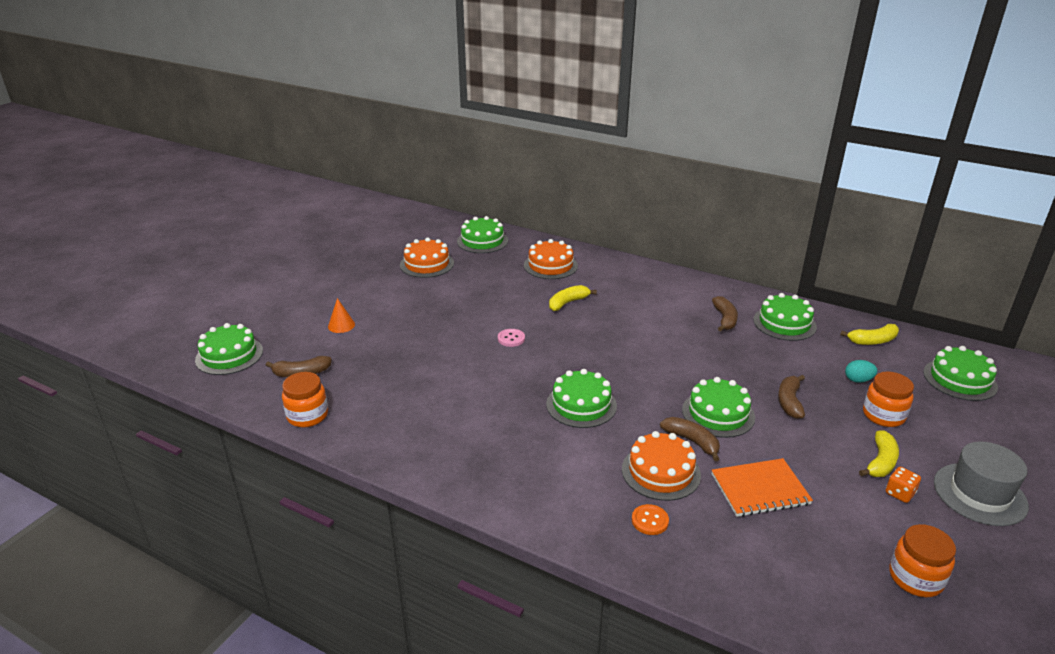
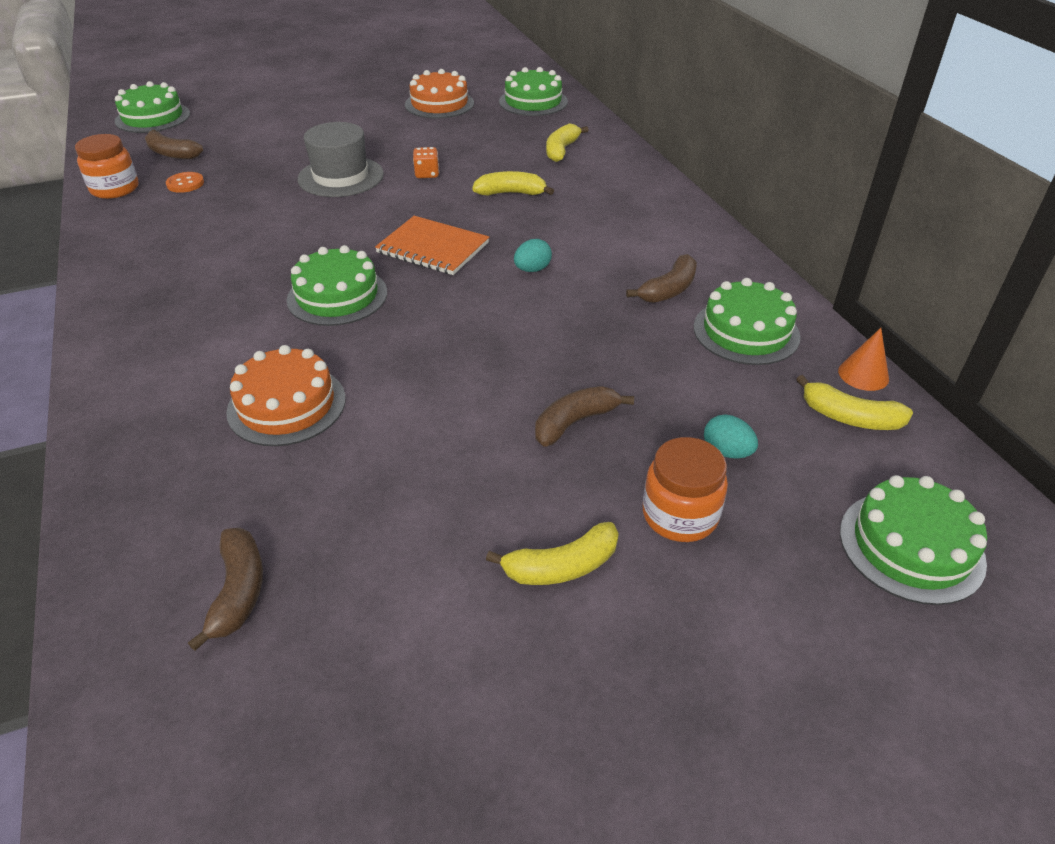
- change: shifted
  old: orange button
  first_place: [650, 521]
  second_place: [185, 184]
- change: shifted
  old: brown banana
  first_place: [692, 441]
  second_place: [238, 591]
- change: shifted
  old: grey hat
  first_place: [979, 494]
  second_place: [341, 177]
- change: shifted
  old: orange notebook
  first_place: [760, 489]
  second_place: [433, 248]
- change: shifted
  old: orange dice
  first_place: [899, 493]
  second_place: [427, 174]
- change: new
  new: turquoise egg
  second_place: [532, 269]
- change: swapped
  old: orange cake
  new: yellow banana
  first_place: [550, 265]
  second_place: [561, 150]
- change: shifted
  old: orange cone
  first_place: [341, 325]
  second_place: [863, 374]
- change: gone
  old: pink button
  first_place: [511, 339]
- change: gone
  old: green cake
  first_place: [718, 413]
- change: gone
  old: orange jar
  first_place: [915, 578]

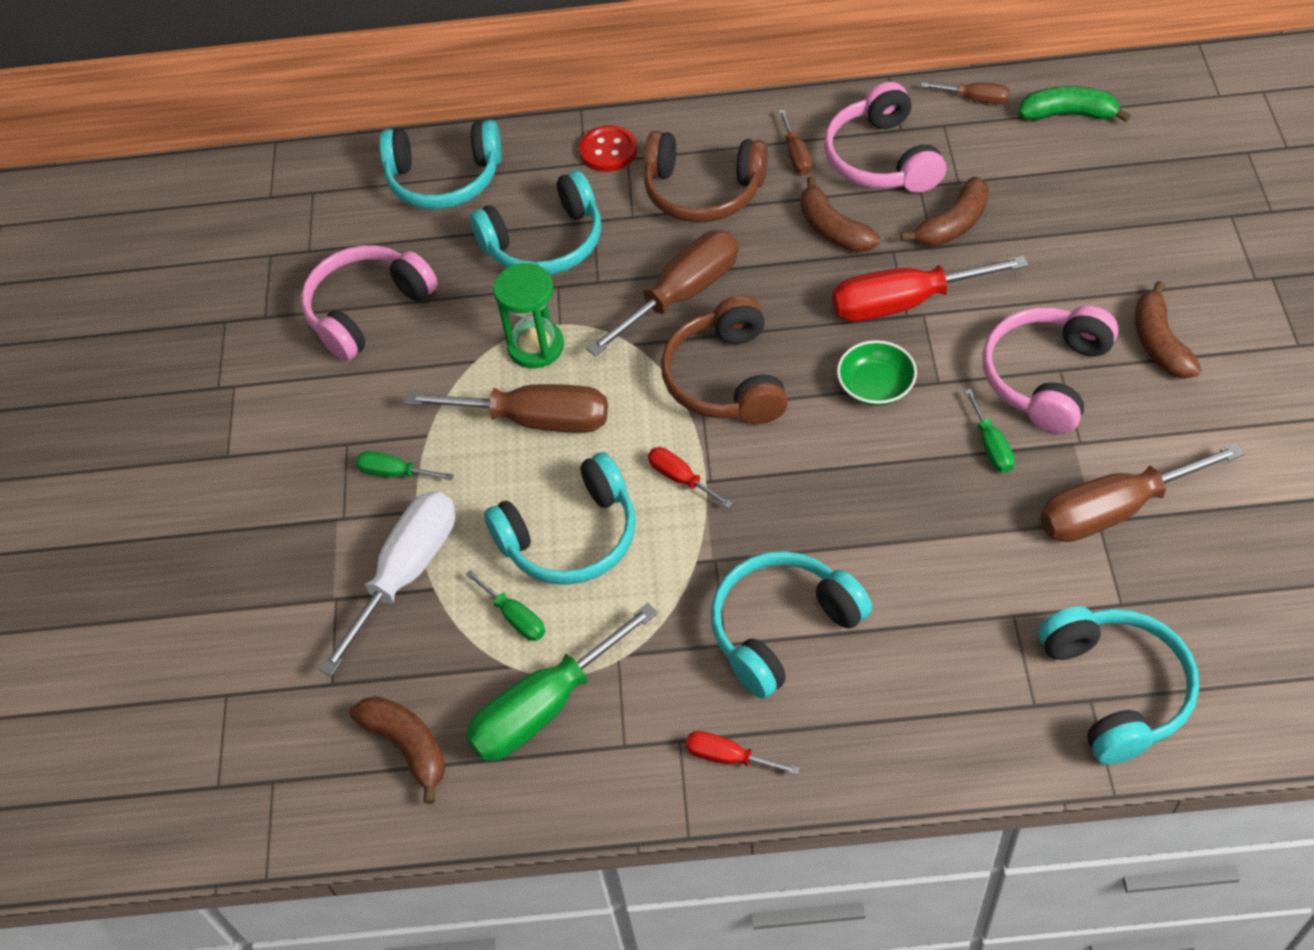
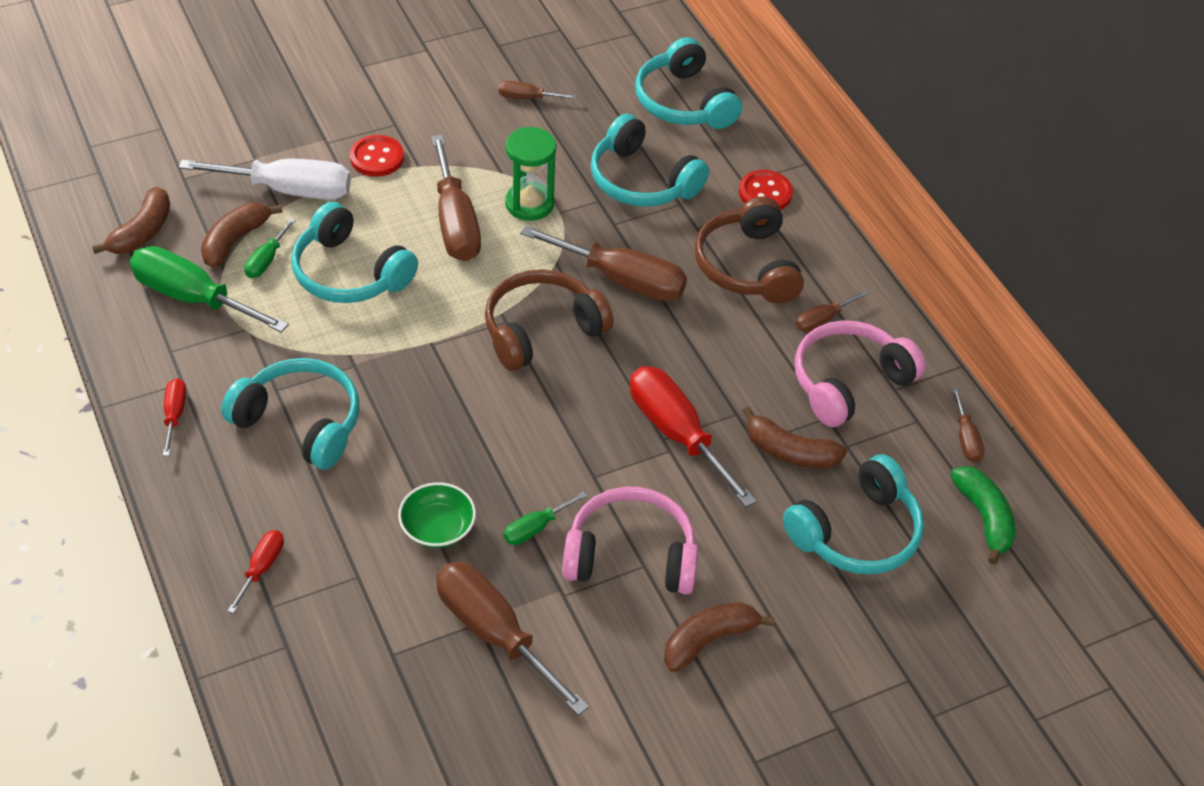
- change: shifted
  old: brown banana
  first_place: [833, 229]
  second_place: [235, 241]
- change: shifted
  old: red screwdriver
  first_place: [680, 478]
  second_place: [262, 568]
- change: swapped
  old: green screwdriver
  new: red button
  first_place: [395, 473]
  second_place: [377, 158]
- change: shifted
  old: green bowl
  first_place: [875, 386]
  second_place: [437, 527]
- change: swapped
  old: pink headphones
  new: brown screwdriver
  first_place: [367, 310]
  second_place: [527, 98]
- change: shifted
  old: turquoise headphones
  first_place: [1115, 690]
  second_place: [856, 532]

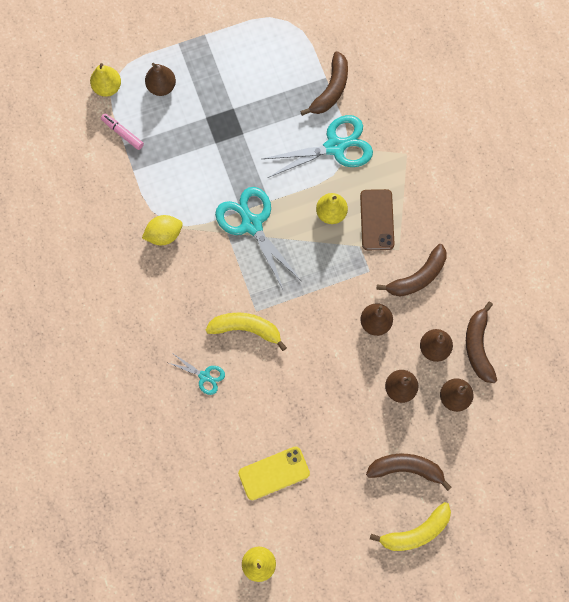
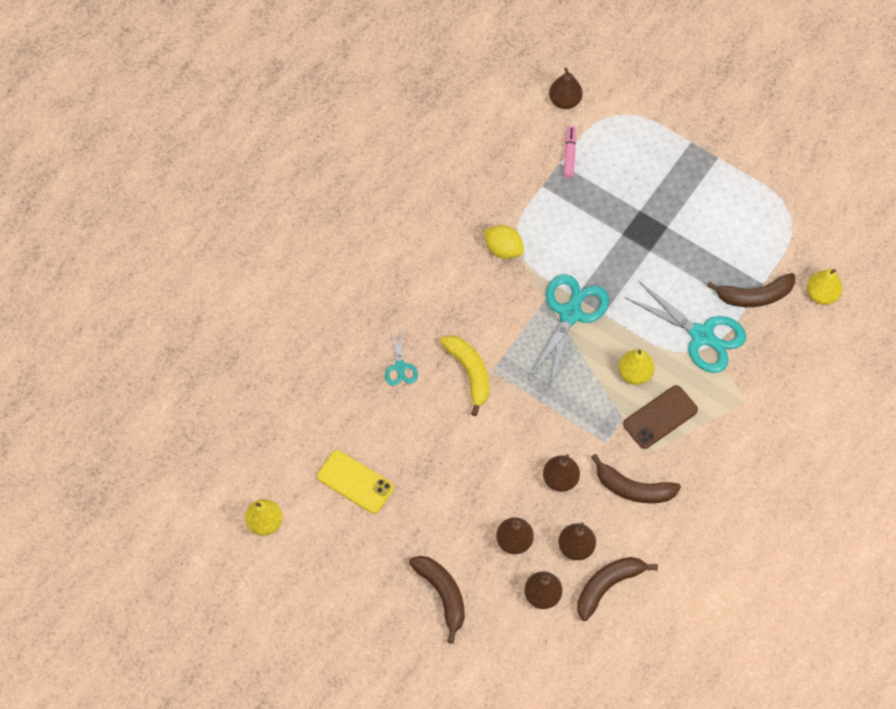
- change: shifted
  old: brown pear
  first_place: [161, 86]
  second_place: [564, 101]
- change: shifted
  old: yellow pear
  first_place: [107, 87]
  second_place: [821, 294]
- change: gone
  old: yellow banana
  first_place: [416, 532]

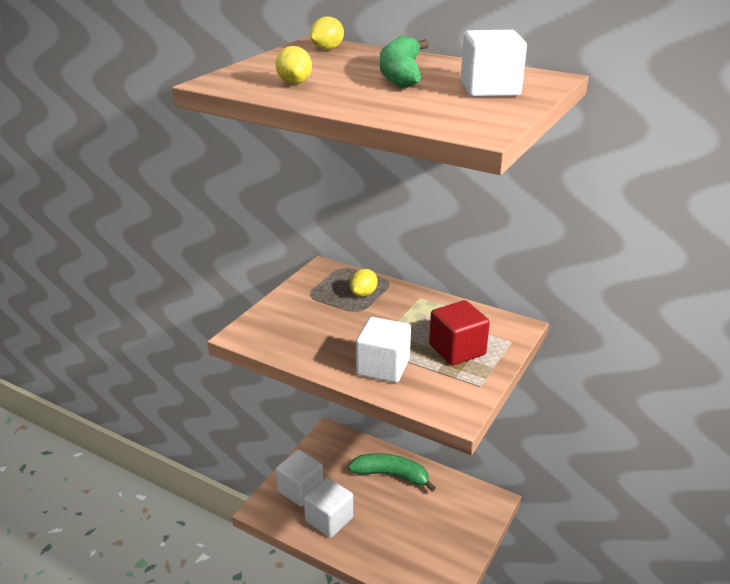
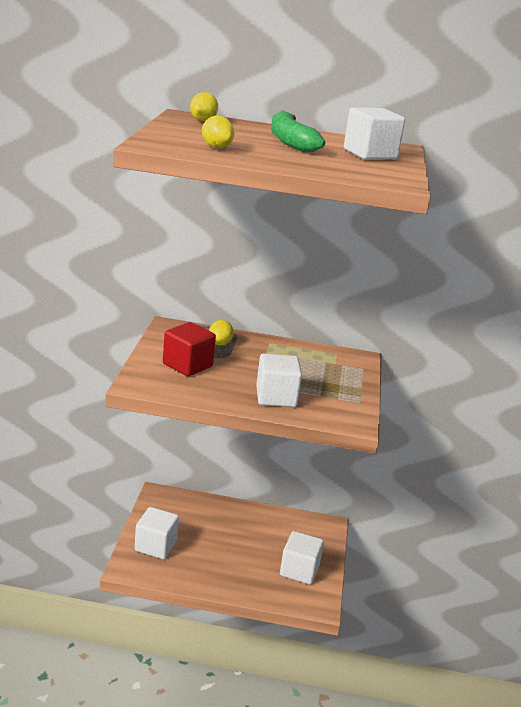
- change: shifted
  old: red cube
  first_place: [457, 350]
  second_place: [187, 365]
- change: shifted
  old: white cube
  first_place: [329, 519]
  second_place: [299, 570]
- change: gone
  old: green banana
  first_place: [391, 475]

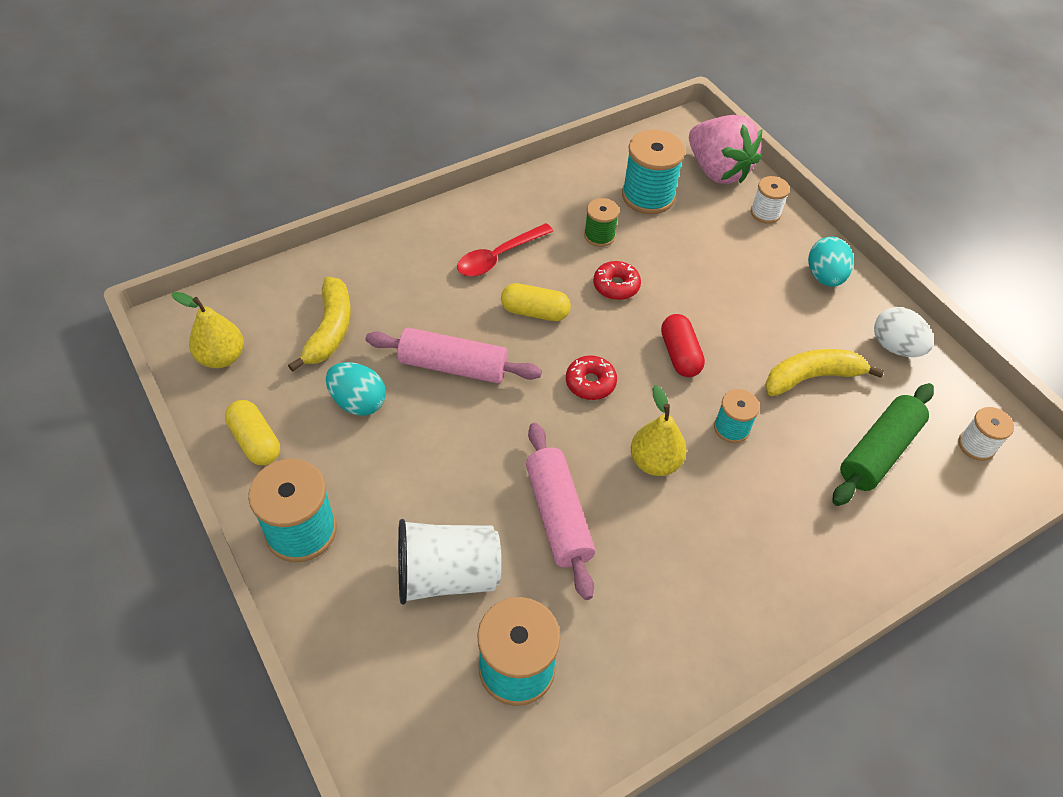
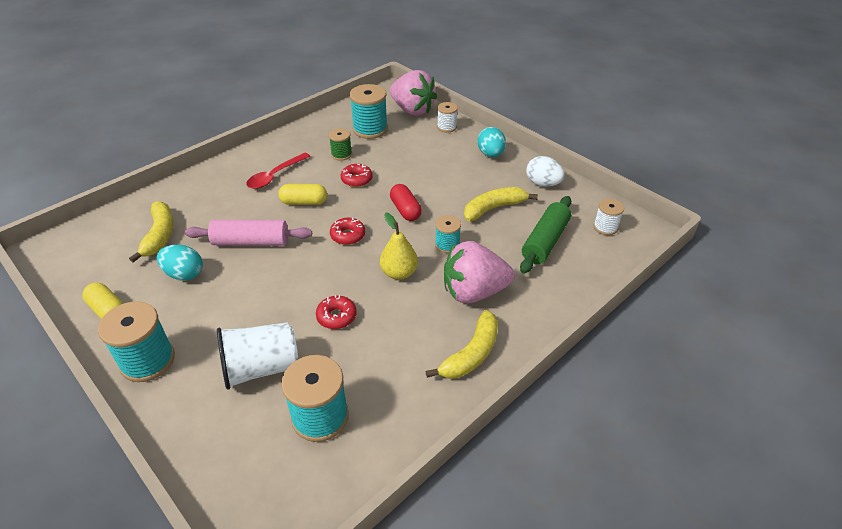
- change: swapped
  old: pink rolling pin
  new: red donut
  first_place: [557, 516]
  second_place: [336, 316]
- change: new
  new: yellow banana
  second_place: [471, 354]
- change: new
  new: pink strawberry
  second_place: [474, 292]
- change: gone
  old: yellow pear
  first_place: [221, 357]

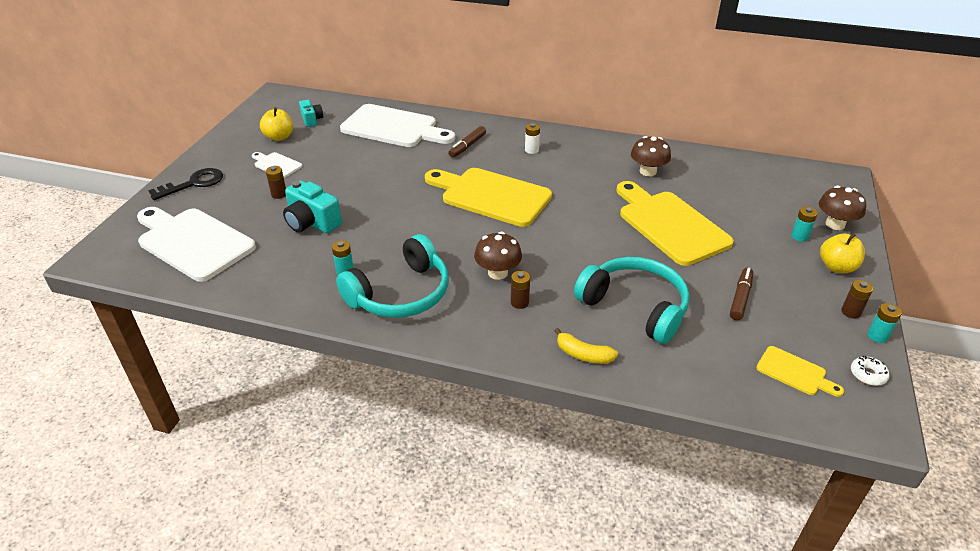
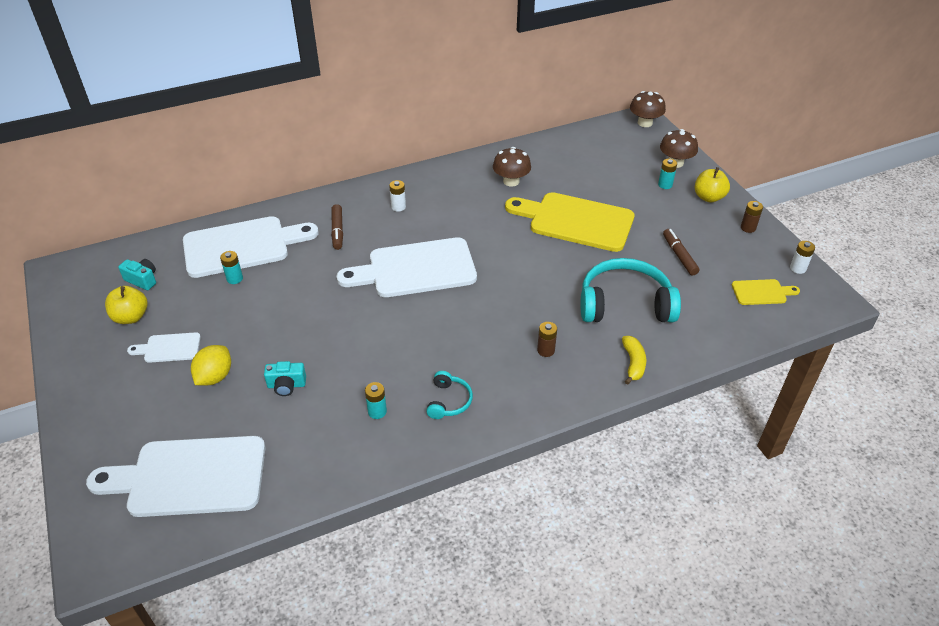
- change: swapped
  old: brown battery
  new: yellow lemon
  first_place: [279, 194]
  second_place: [215, 377]
- change: shifted
  old: turquoise battery
  first_place: [877, 336]
  second_place: [234, 278]
- change: scaled
  old: turquoise camera
  first_place: [312, 222]
  second_place: [286, 385]
  factor: 0.6
- change: repainted
  old: yellow cutting board
  new: white cutting board
  first_place: [491, 196]
  second_place: [415, 269]
- change: scaled
  old: turquoise headphones
  first_place: [401, 294]
  second_place: [449, 401]
  factor: 0.48
- change: rotated
  old: yellow banana
  first_place: [583, 355]
  second_place: [633, 363]
  degrees: -75
- change: shifted
  old: brown mushroom
  first_place: [498, 273]
  second_place: [645, 123]
- change: swapped
  old: white donut
  new: white battery
  first_place: [868, 374]
  second_place: [798, 268]
- change: gone
  old: black key
  first_place: [193, 184]

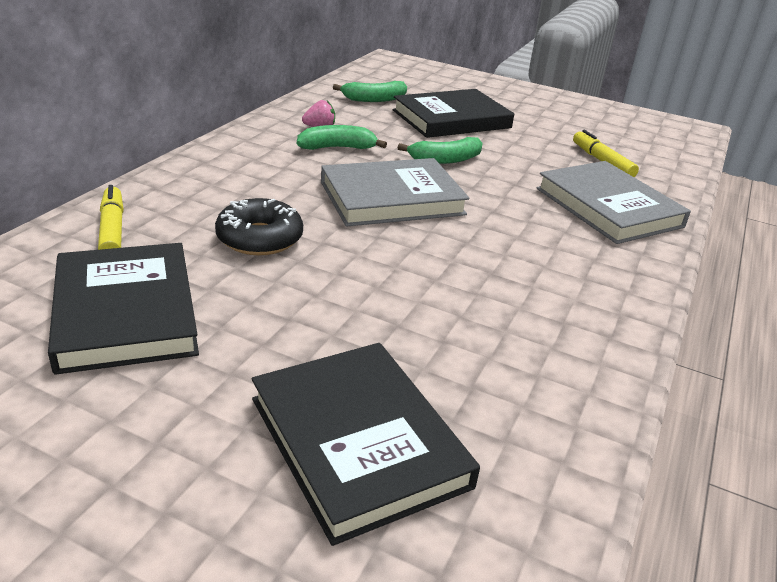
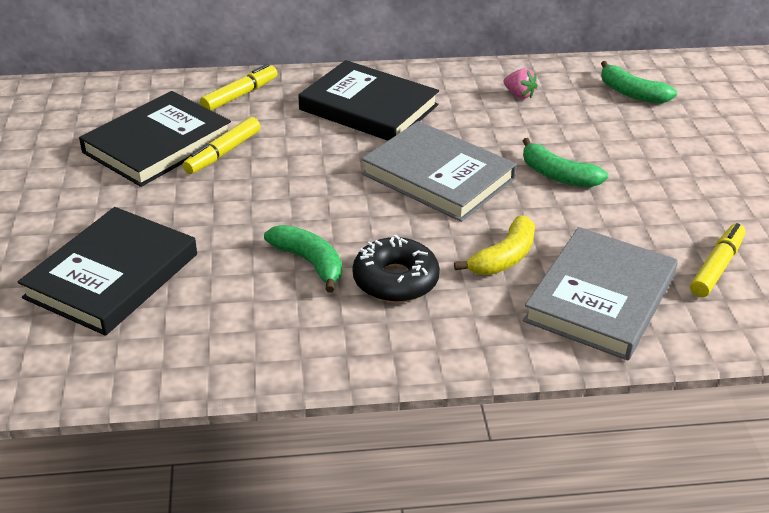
- change: new
  new: yellow marker
  second_place: [223, 153]
- change: shifted
  old: green banana
  first_place: [337, 148]
  second_place: [309, 262]
- change: shifted
  old: black book
  first_place: [451, 119]
  second_place: [368, 107]
- change: shifted
  old: black donut
  first_place: [259, 238]
  second_place: [395, 280]
- change: new
  new: yellow banana
  second_place: [504, 257]

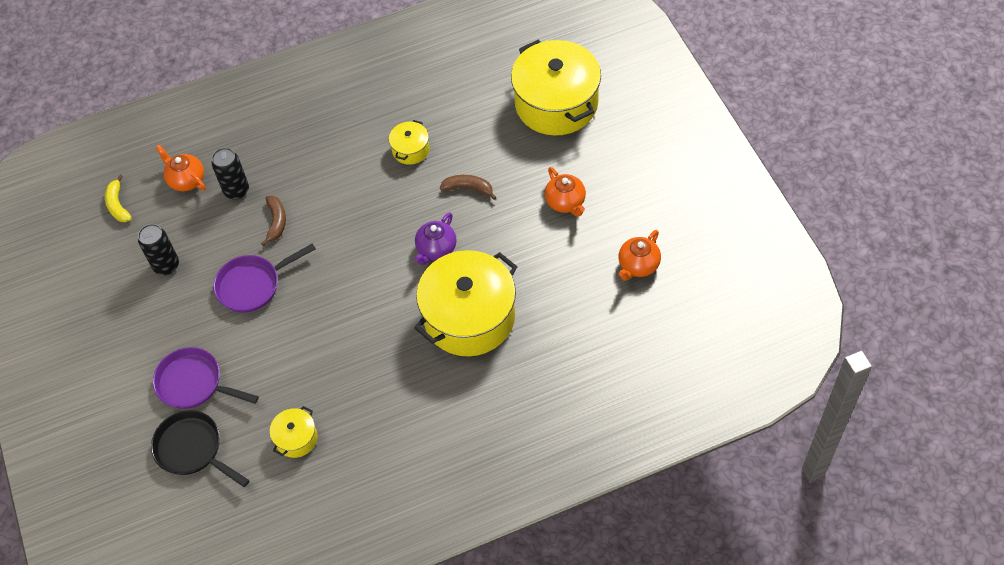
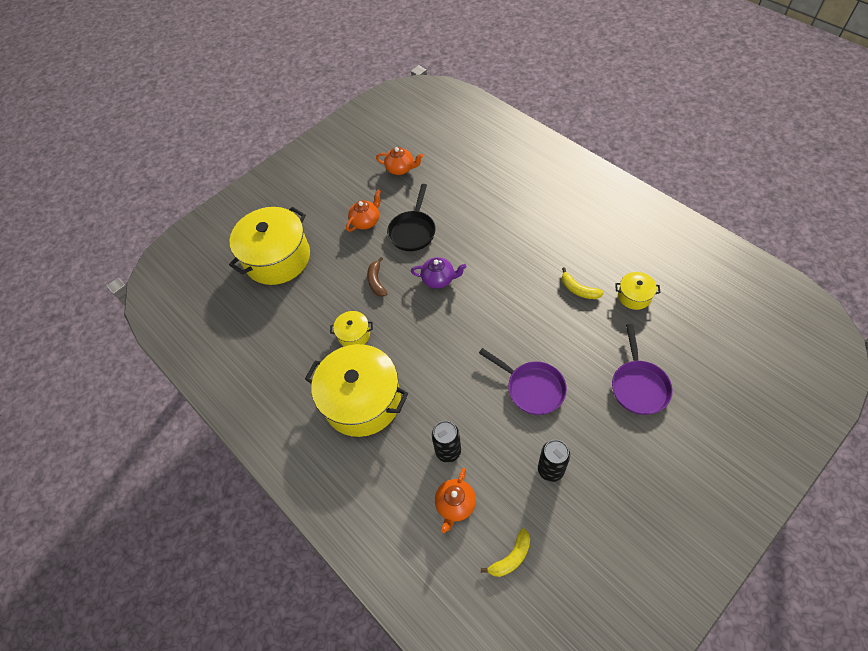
- change: shifted
  old: yellow pot
  first_place: [469, 317]
  second_place: [362, 400]
- change: shifted
  old: black pan
  first_place: [193, 449]
  second_place: [413, 231]
- change: new
  new: yellow banana
  second_place: [578, 289]
- change: gone
  old: brown banana
  first_place: [276, 222]

